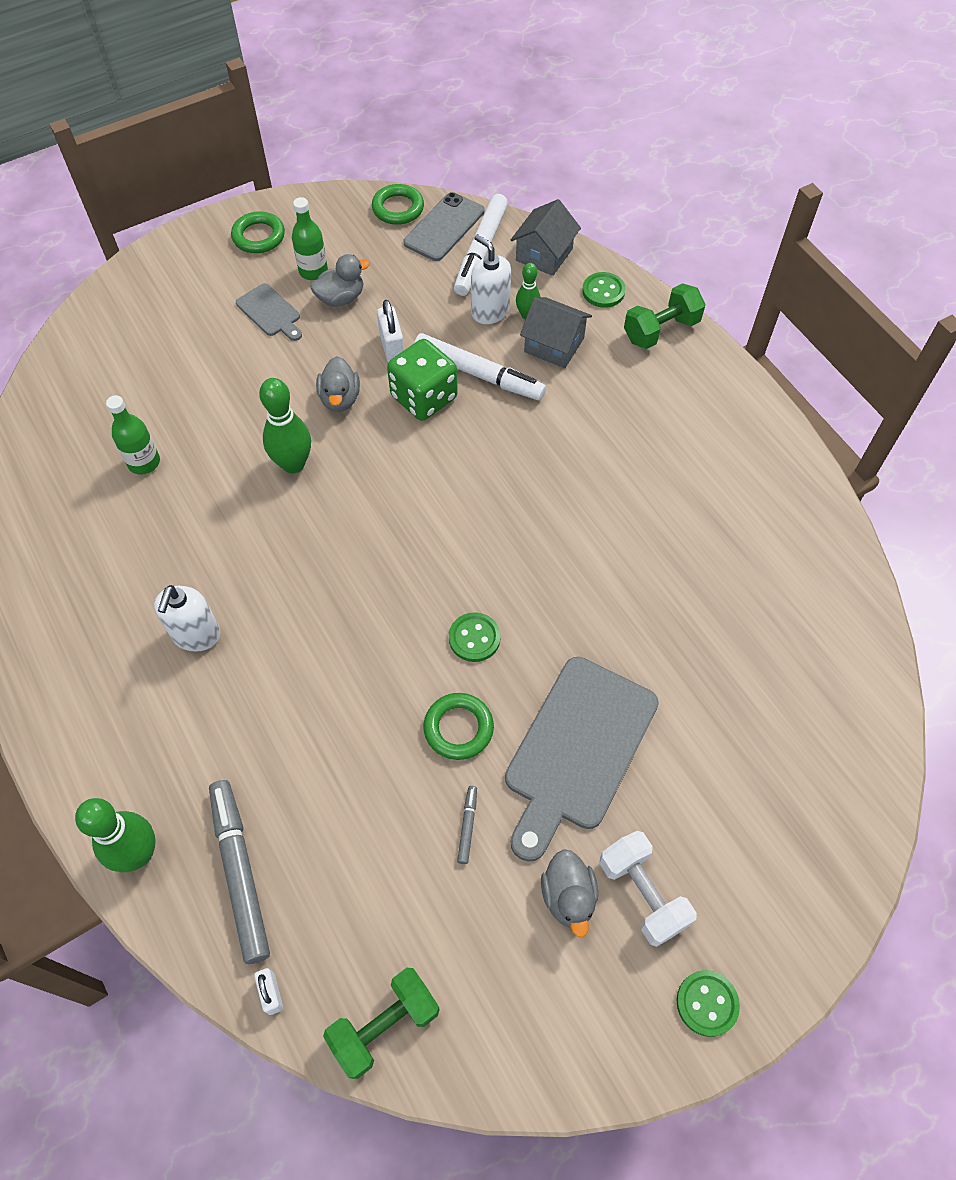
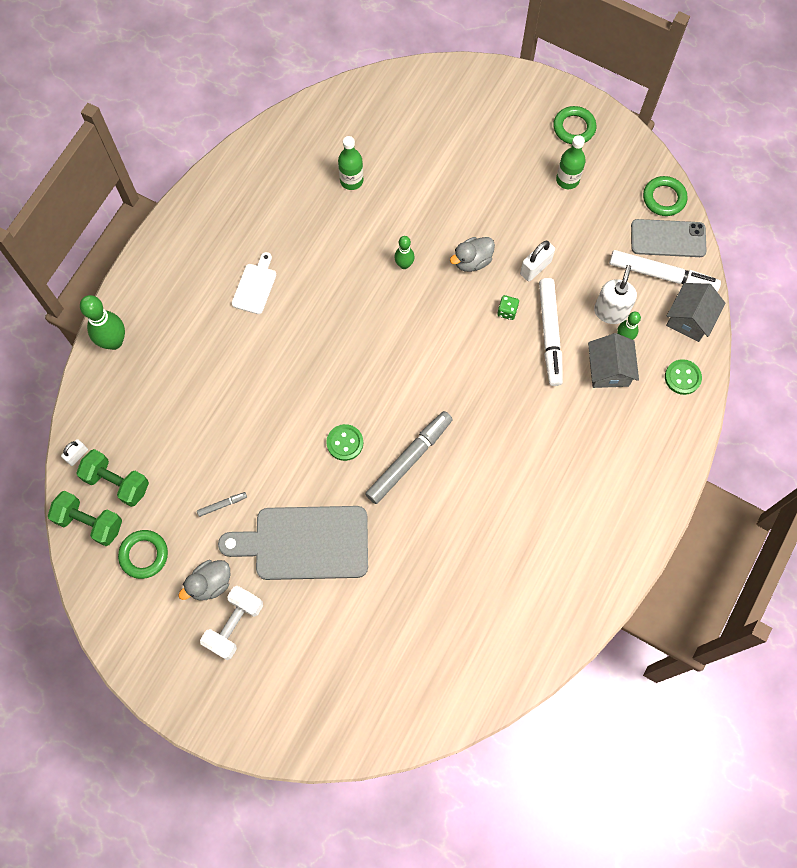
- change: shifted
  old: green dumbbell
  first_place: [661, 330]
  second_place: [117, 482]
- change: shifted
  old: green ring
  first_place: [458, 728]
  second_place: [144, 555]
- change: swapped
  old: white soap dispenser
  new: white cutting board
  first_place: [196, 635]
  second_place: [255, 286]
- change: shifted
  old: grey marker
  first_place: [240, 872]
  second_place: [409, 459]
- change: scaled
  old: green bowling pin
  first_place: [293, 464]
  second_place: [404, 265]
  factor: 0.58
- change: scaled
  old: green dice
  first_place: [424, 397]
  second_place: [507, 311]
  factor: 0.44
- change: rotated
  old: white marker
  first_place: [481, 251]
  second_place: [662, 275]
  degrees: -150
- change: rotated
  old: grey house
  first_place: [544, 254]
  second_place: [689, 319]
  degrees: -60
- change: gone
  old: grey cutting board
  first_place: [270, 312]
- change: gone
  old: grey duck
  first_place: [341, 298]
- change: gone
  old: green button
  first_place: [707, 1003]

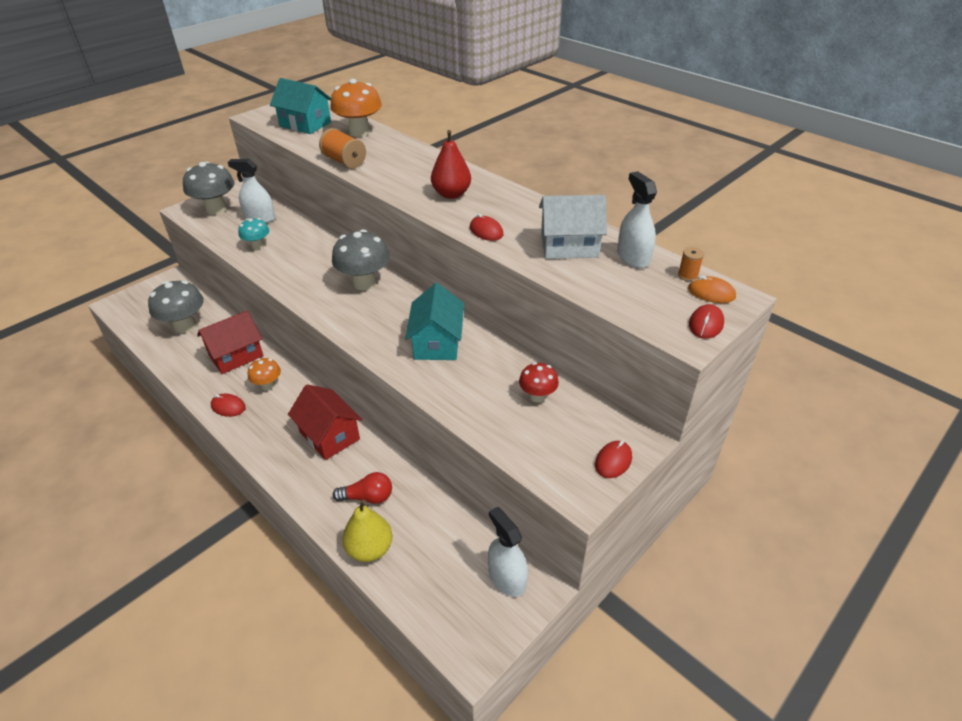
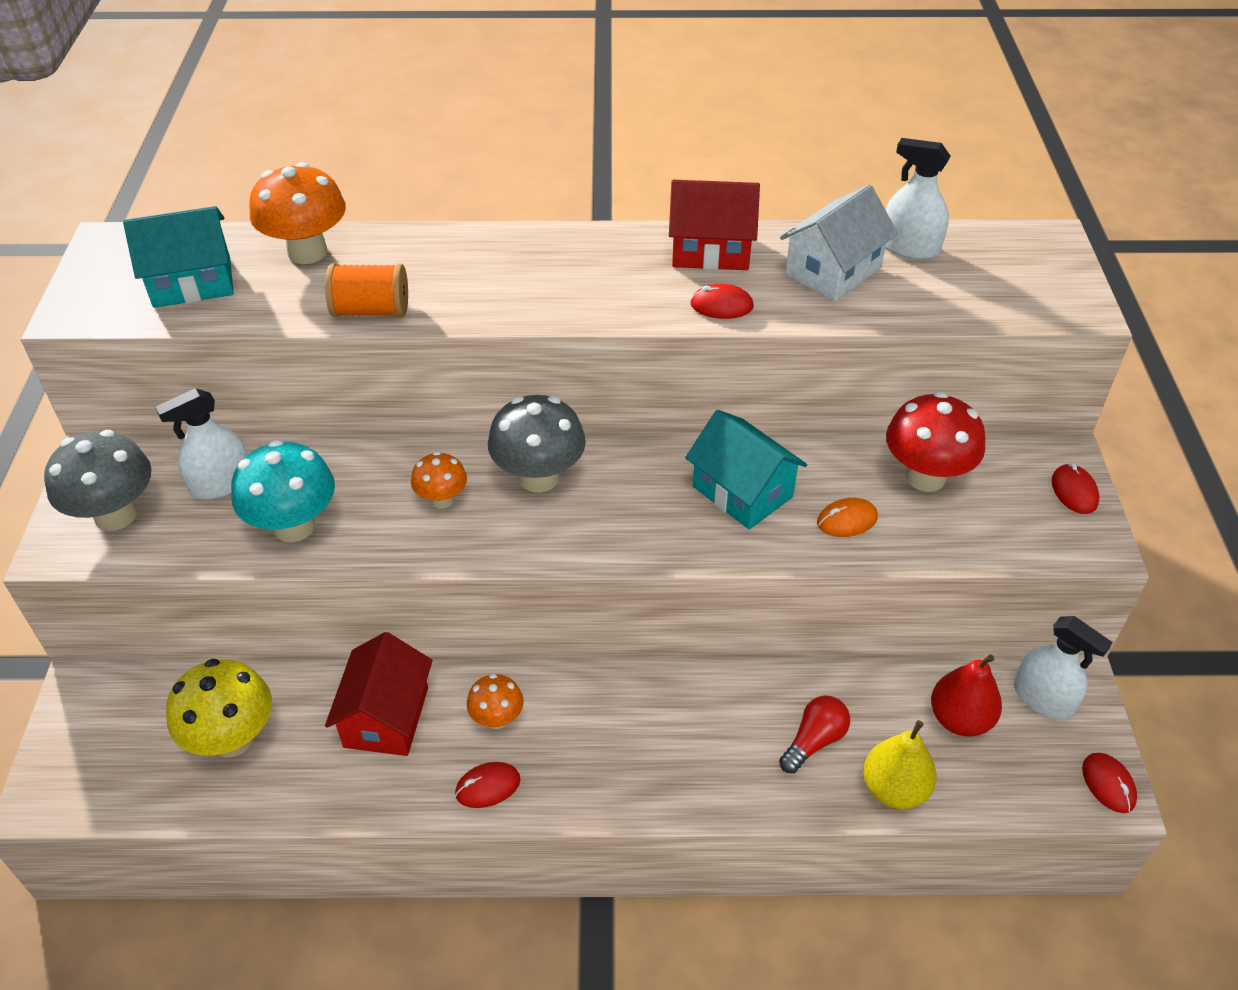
- change: repainted
  old: grey mushroom
  new: yellow mushroom
  first_place: [185, 326]
  second_place: [232, 738]
- change: scaled
  old: turquoise mushroom
  first_place: [257, 246]
  second_place: [294, 526]
  factor: 1.76
- change: new
  new: orange mushroom
  second_place: [442, 499]
- change: shifted
  old: red house
  first_place: [329, 435]
  second_place: [711, 250]
- change: shifted
  old: orange mouse
  first_place: [711, 293]
  second_place: [847, 520]
- change: scaled
  old: red mushroom
  first_place: [537, 396]
  second_place: [925, 477]
  factor: 1.76
- change: shifted
  old: red pear
  first_place: [451, 194]
  second_place: [959, 719]
- change: rotated
  old: white spray bottle
  first_place: [507, 577]
  second_place: [1043, 698]
  degrees: -150
- change: shifted
  old: red mouse
  first_place: [706, 324]
  second_place: [1108, 784]
- change: gone
  old: orange spool
  first_place: [687, 275]

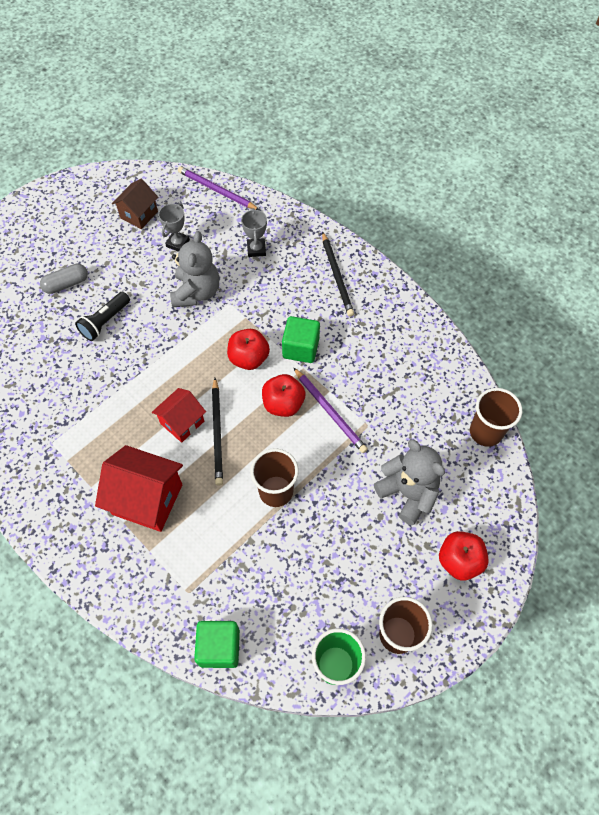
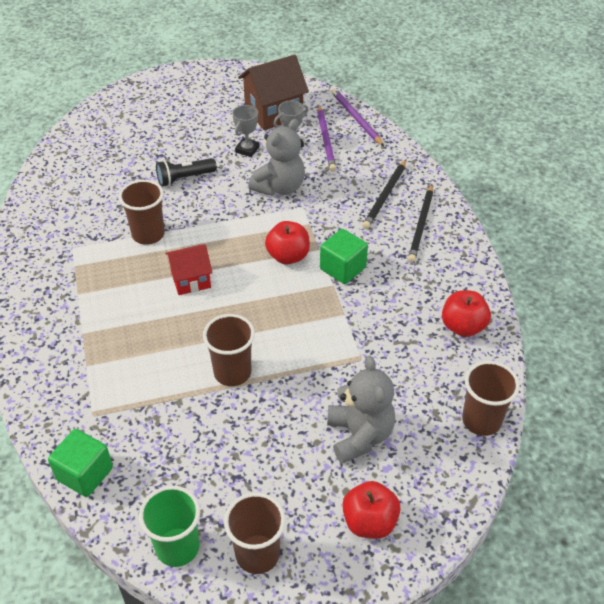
- change: new
  new: brown cup
  second_place: [148, 234]
- change: shifted
  old: grey trophy
  first_place: [256, 249]
  second_place: [247, 149]
- change: scaled
  old: brown house
  first_place: [139, 215]
  second_place: [274, 112]
  factor: 1.61
- change: shifted
  old: purple pencil
  first_place: [330, 411]
  second_place: [326, 140]
- change: shifted
  old: black pencil
  first_place: [217, 433]
  second_place: [385, 196]
- change: shifted
  old: red apple
  first_place: [283, 404]
  second_place: [463, 327]
- change: gone
  old: grey capsule
  first_place: [66, 284]
- change: gone
  old: red house
  first_place: [147, 499]

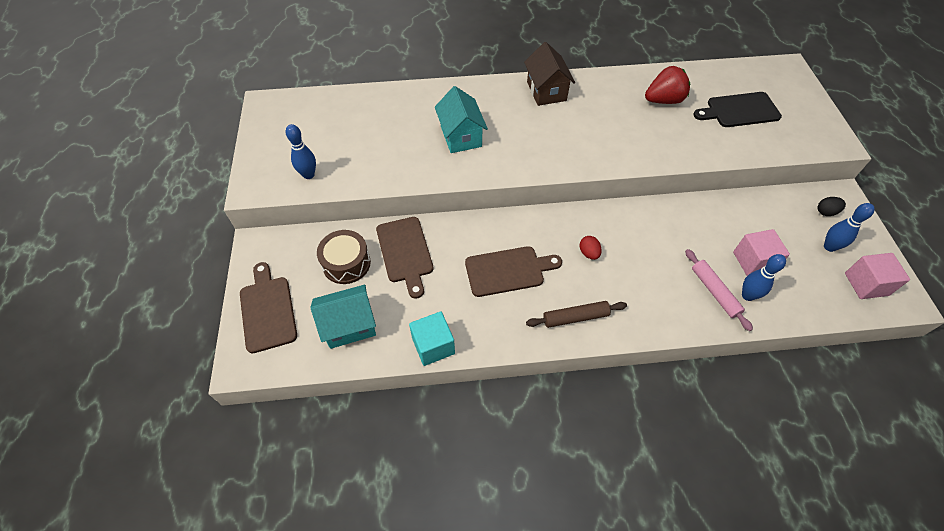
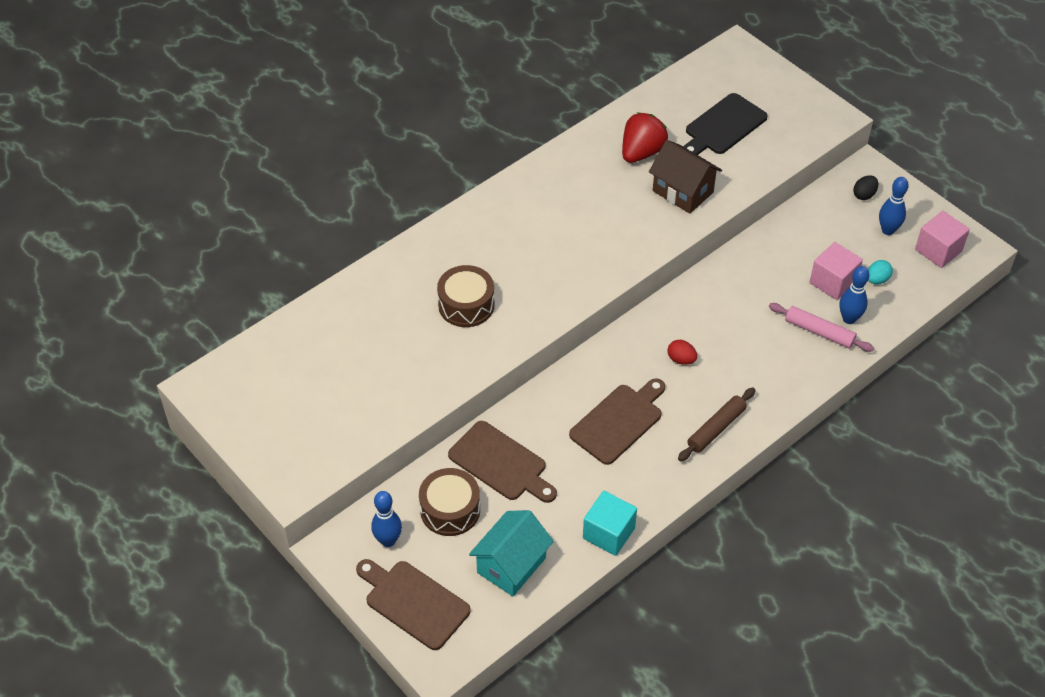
- change: shifted
  old: blue bowling pin
  first_place: [308, 175]
  second_place: [388, 540]
- change: swapped
  old: turquoise house
  new: brown drum
  first_place: [461, 136]
  second_place: [466, 305]
- change: shifted
  old: brown house
  first_place: [546, 91]
  second_place: [682, 191]
- change: new
  new: turquoise egg
  second_place: [877, 280]

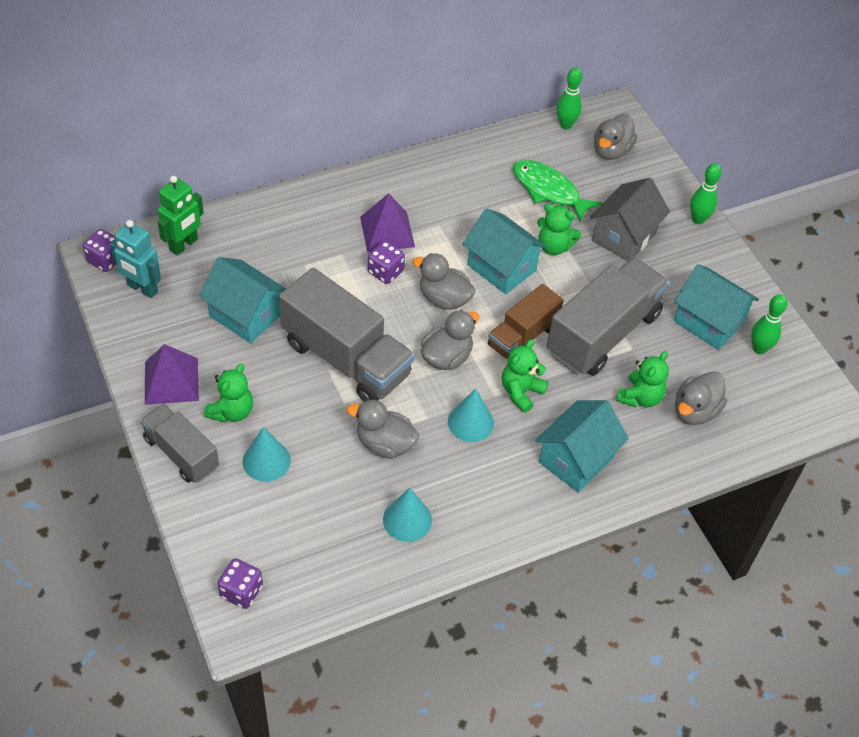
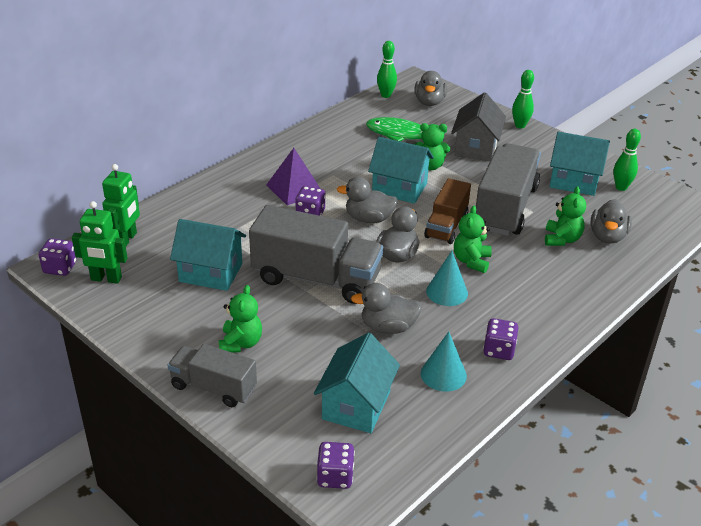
- change: repainted
  old: turquoise robot
  new: green robot
  first_place: [142, 288]
  second_place: [106, 279]
- change: shifted
  old: turquoise house
  first_place: [576, 459]
  second_place: [356, 405]
- change: new
  new: purple dice
  second_place: [498, 350]
- change: gone
  old: purple pyramid
  first_place: [171, 381]
- change: gone
  old: turquoise cone
  first_place: [266, 461]

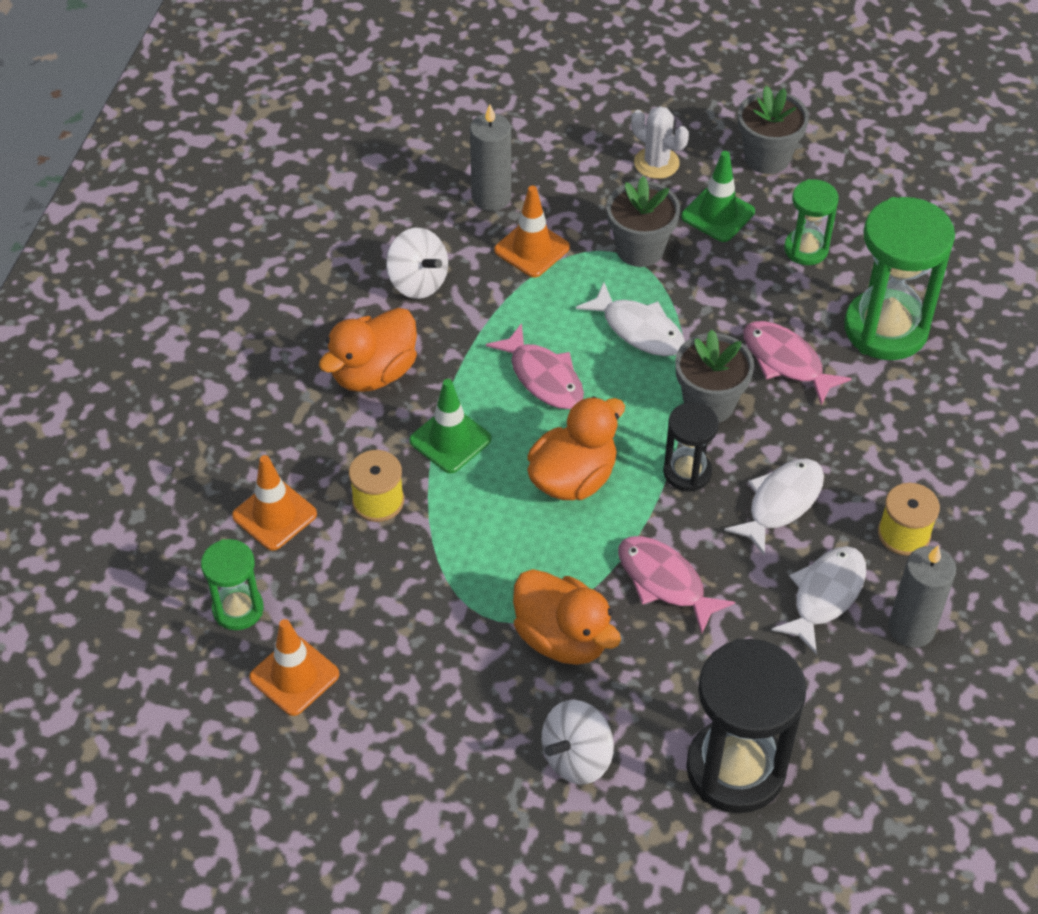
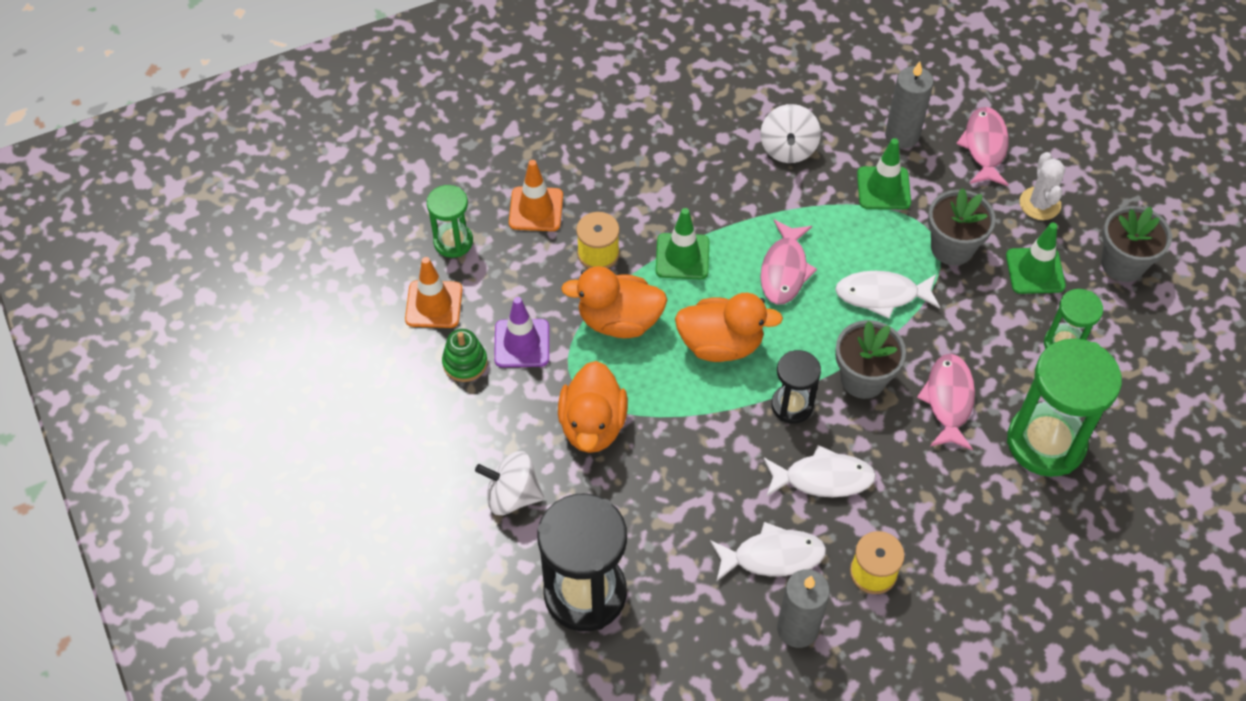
- change: new
  new: green stacking toy
  second_place: [465, 363]
- change: new
  new: purple traffic cone
  second_place: [522, 343]
- change: shifted
  old: orange duck
  first_place: [373, 373]
  second_place: [619, 321]
- change: rotated
  old: white fish
  first_place: [638, 329]
  second_place: [882, 295]
  degrees: 90
- change: repainted
  old: orange traffic cone
  new: green traffic cone
  first_place: [532, 249]
  second_place: [883, 188]
- change: shifted
  old: pink fish
  first_place: [665, 582]
  second_place: [984, 146]

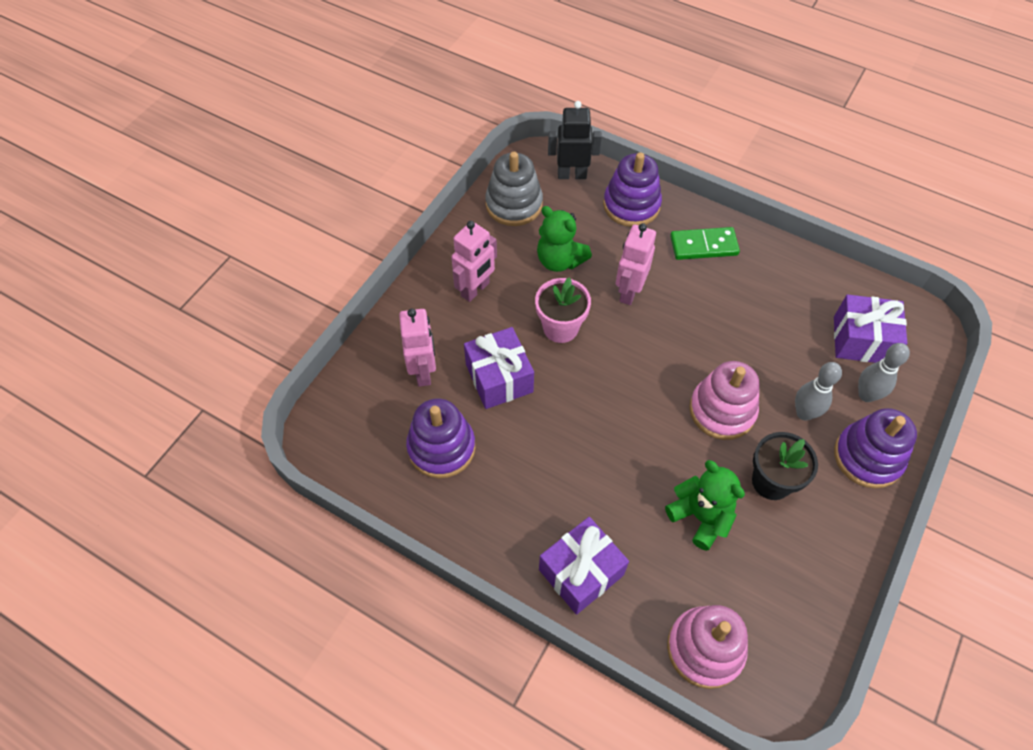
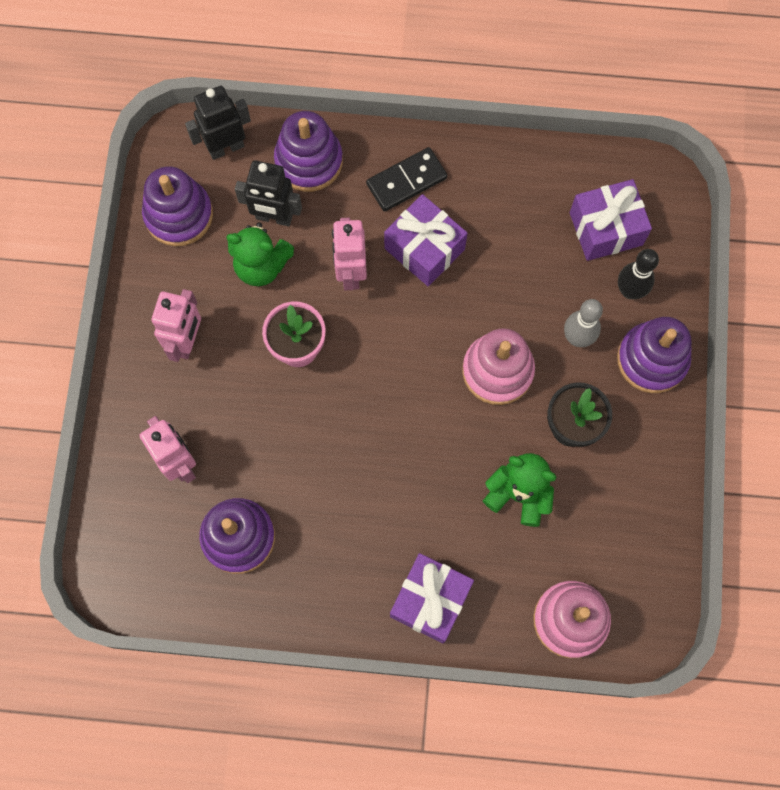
- change: repainted
  old: grey stacking toy
  new: purple stacking toy
  first_place: [514, 204]
  second_place: [179, 215]
- change: new
  new: black robot
  second_place: [274, 217]
- change: repainted
  old: green domino
  new: black domino
  first_place: [703, 245]
  second_place: [406, 181]
- change: shifted
  old: purple gift
  first_place: [499, 378]
  second_place: [424, 249]
- change: repainted
  old: grey bowling pin
  new: black bowling pin
  first_place: [866, 395]
  second_place: [630, 291]

